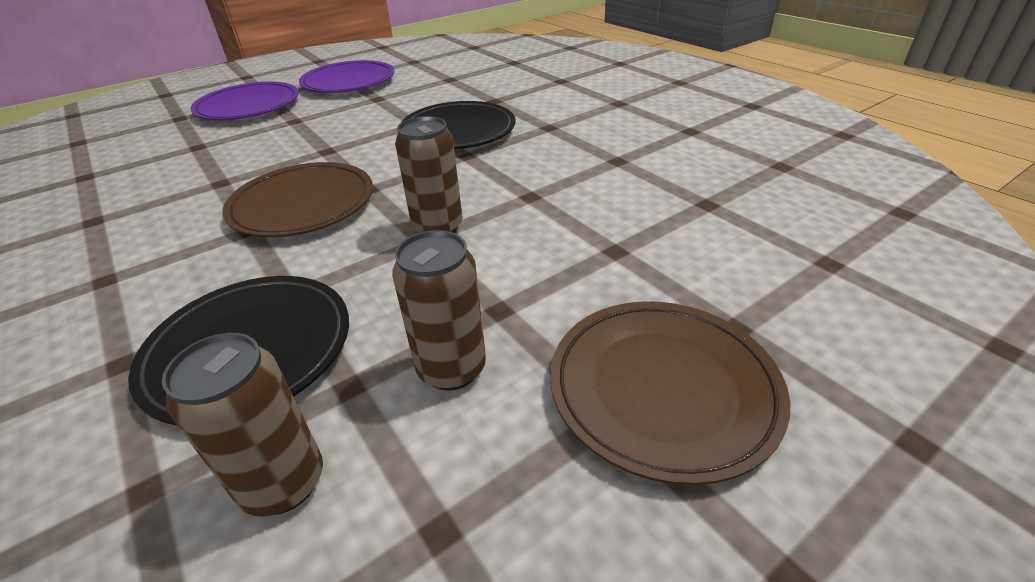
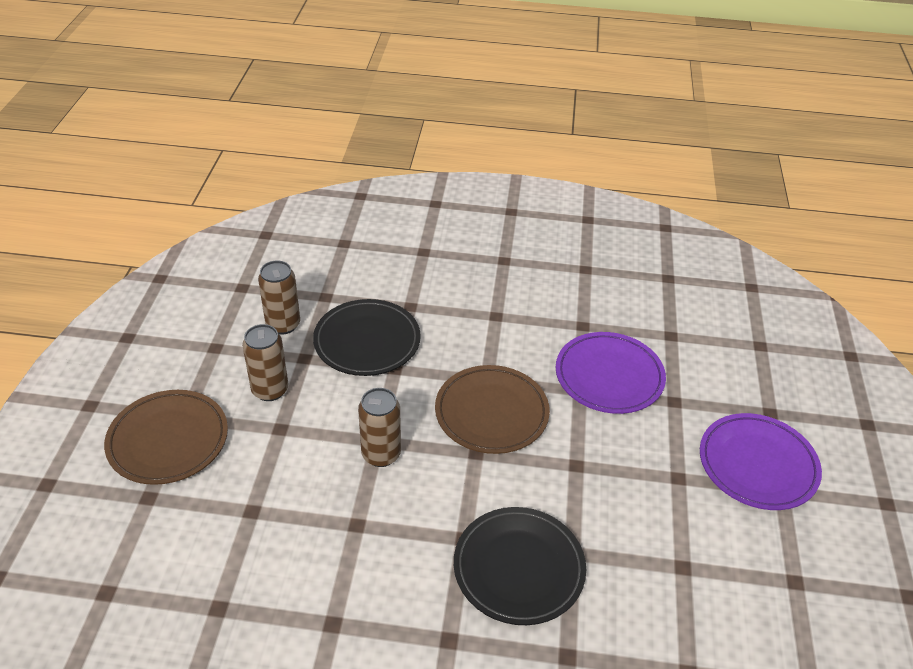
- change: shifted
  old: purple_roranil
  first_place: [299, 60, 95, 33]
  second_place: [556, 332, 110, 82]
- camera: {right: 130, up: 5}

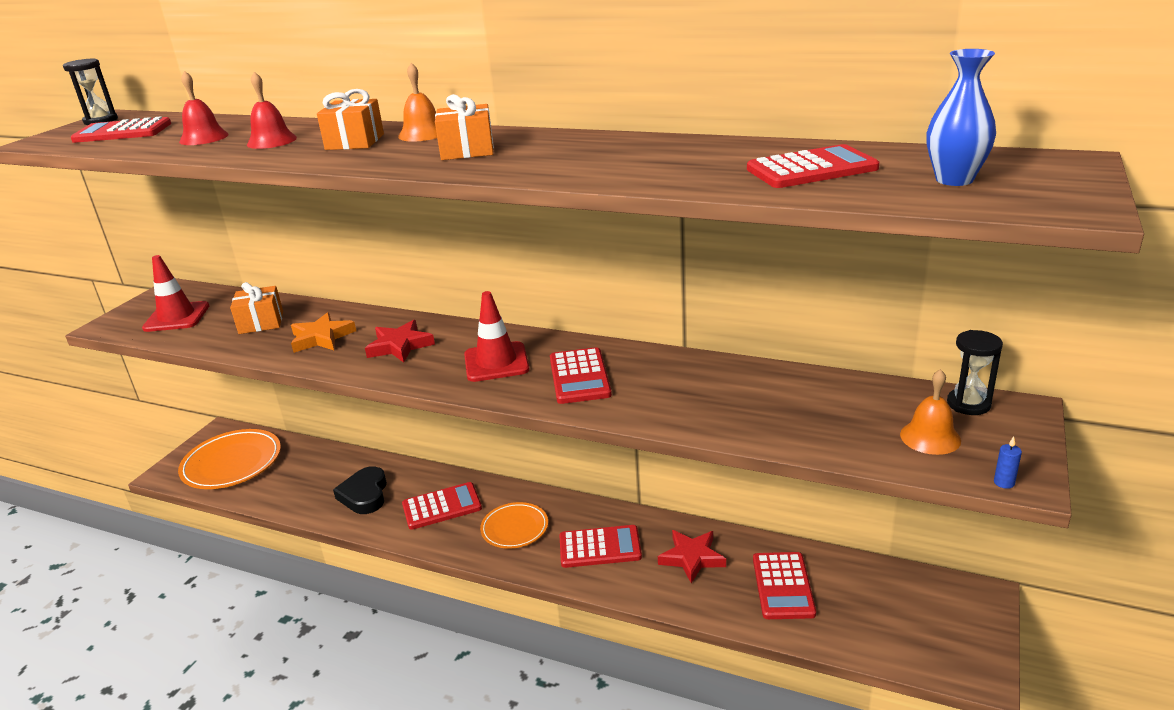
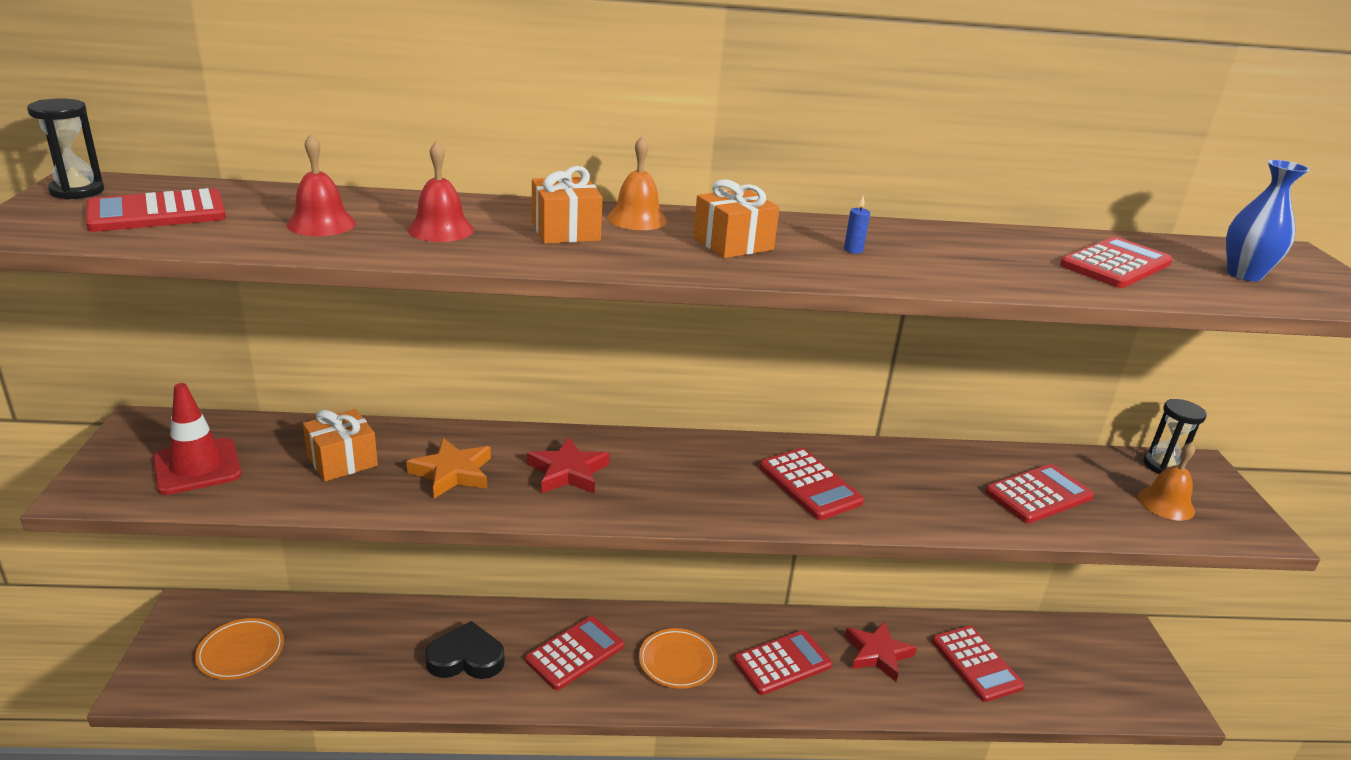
- change: gone
  old: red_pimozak
  first_place: [464, 291, 65, 91]
- change: new
  new: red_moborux
  second_place: [985, 464, 109, 59]
- change: shifted
  old: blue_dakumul
  first_place: [994, 436, 28, 53]
  second_place: [844, 195, 26, 59]
- change: rotated
  old: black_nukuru
  first_place: [333, 466, 54, 48]
  second_place: [425, 621, 80, 58]
  degrees: 120
- change: scaled
  old: orange_roranil
  first_place: [178, 429, 103, 60]
  second_place: [195, 618, 89, 62]
  factor: 0.6
- camera: {right: -30, up: 0}

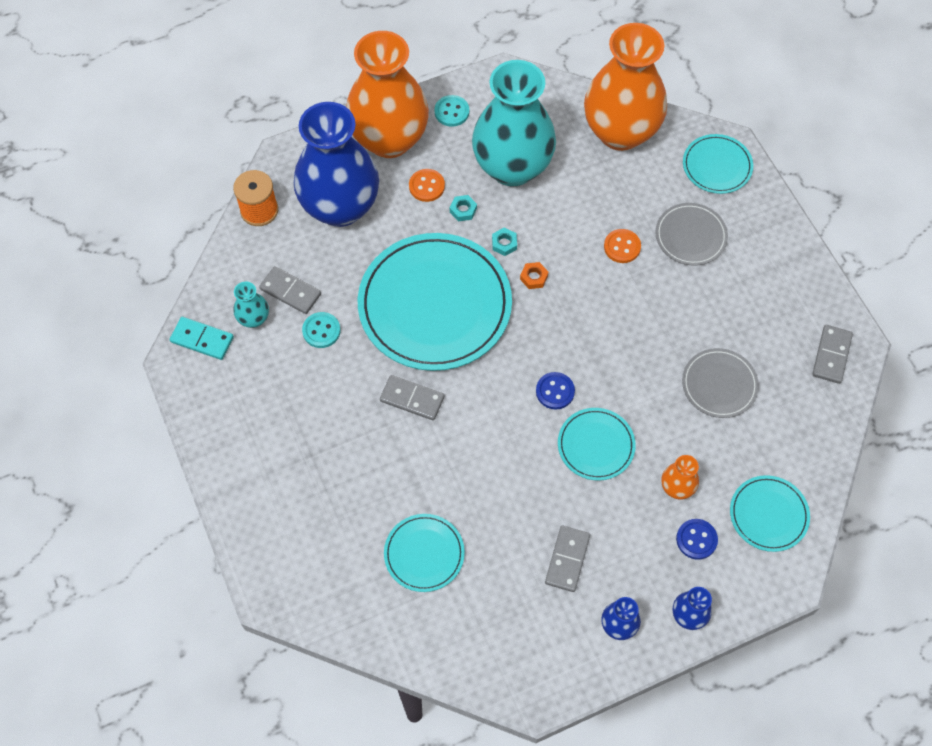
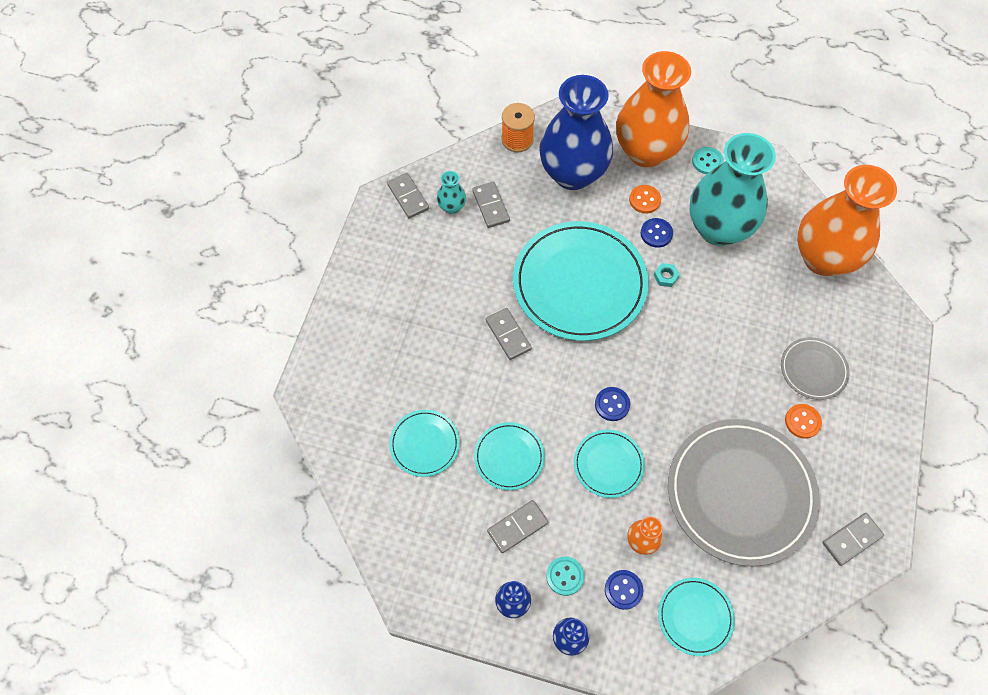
- change: gone
  old: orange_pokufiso
  first_place: [520, 262, 28, 27]
- change: shifted
  old: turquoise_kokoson
  first_place: [302, 312, 39, 36]
  second_place: [546, 556, 38, 40]
- change: shifted
  old: orange_kokoson
  first_place: [604, 229, 37, 34]
  second_place: [785, 404, 37, 35]
- change: shifted
  old: turquoise_roranil
  first_place: [683, 134, 70, 60]
  second_place: [474, 422, 71, 68]
- change: swapped
  old: turquoise_pokufiso
  new: blue_kokoson
  first_place: [450, 195, 27, 26]
  second_place: [641, 218, 32, 30]
- change: repainted
  old: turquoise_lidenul
  new: grey_lidenul
  first_place: [170, 317, 64, 43]
  second_place: [387, 173, 42, 46]
- change: scaled
  old: grey_roranil
  first_place: [682, 348, 77, 70]
  second_place: [668, 419, 152, 147]
  factor: 2.08
- camera: {right: 40, up: 0}

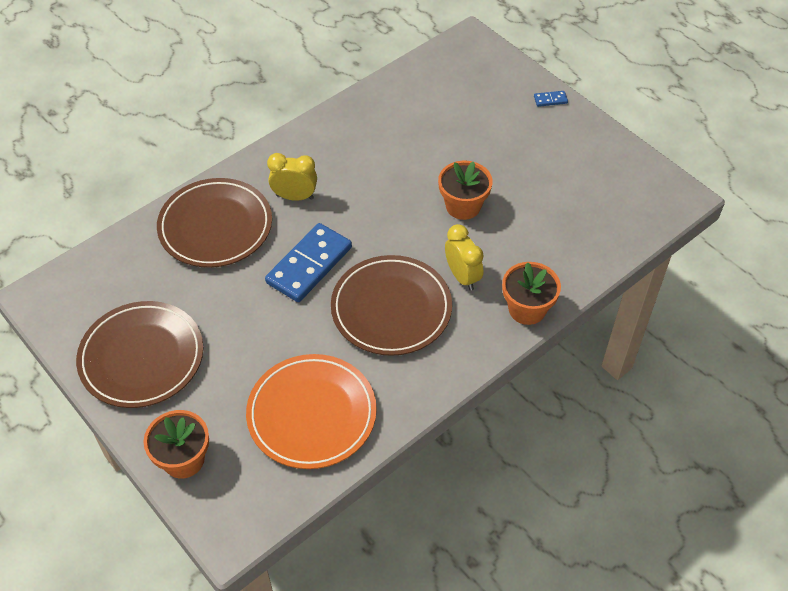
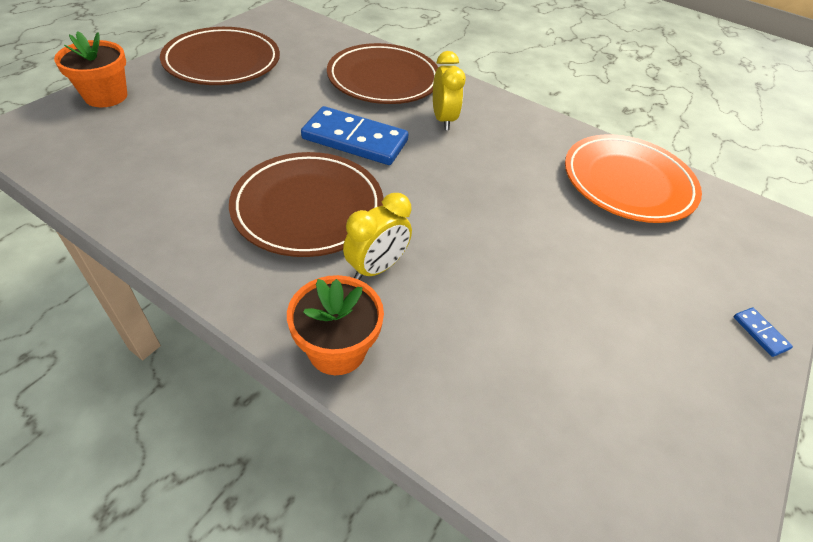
- change: gone
  old: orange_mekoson
  first_place: [438, 161, 55, 59]
- change: shifted
  old: orange_roranil
  first_place: [246, 354, 131, 115]
  second_place: [565, 134, 137, 89]
- camera: {right: 70, up: -5}

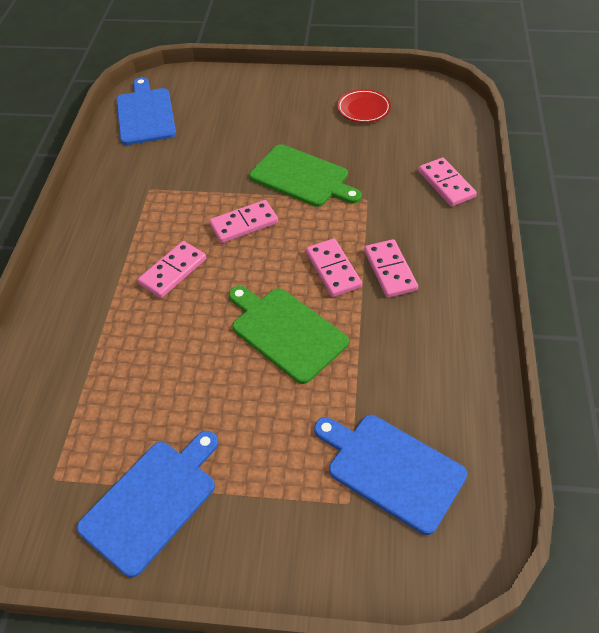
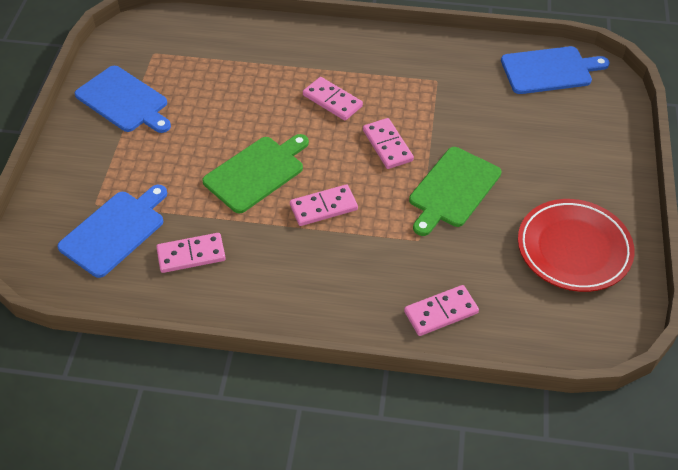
- change: shifted
  old: pink_lidenul
  first_place: [364, 239, 54, 59]
  second_place: [156, 233, 70, 40]
- change: scaled
  old: red_roranil
  first_place: [337, 89, 54, 34]
  second_place: [518, 199, 117, 93]
  factor: 1.81
- camera: {right: 90, up: 0}

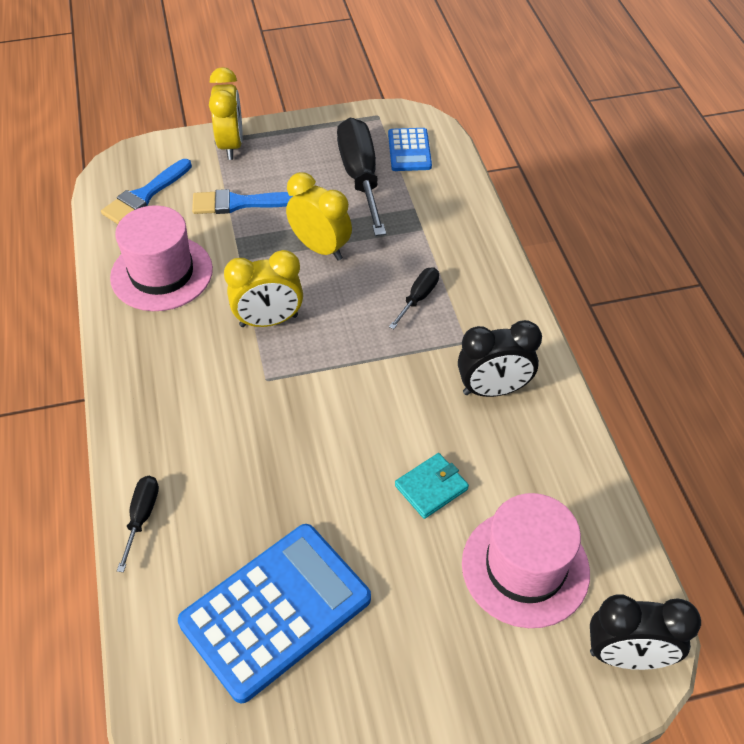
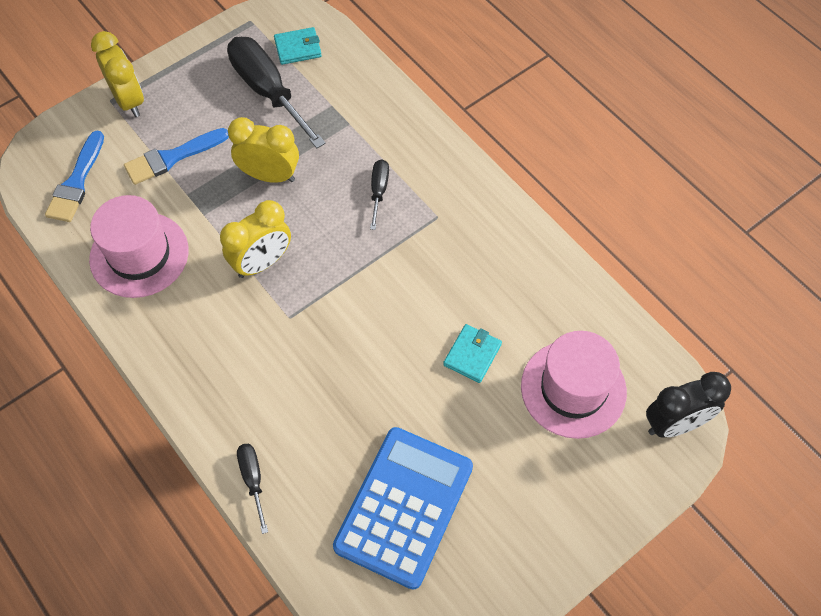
- change: gone
  old: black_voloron
  first_place: [458, 320, 84, 77]
- change: swapped
  old: blue_moborux
  new: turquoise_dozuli
  first_place: [388, 128, 44, 43]
  second_place: [274, 27, 48, 38]
- camera: {right: -25, up: 10}

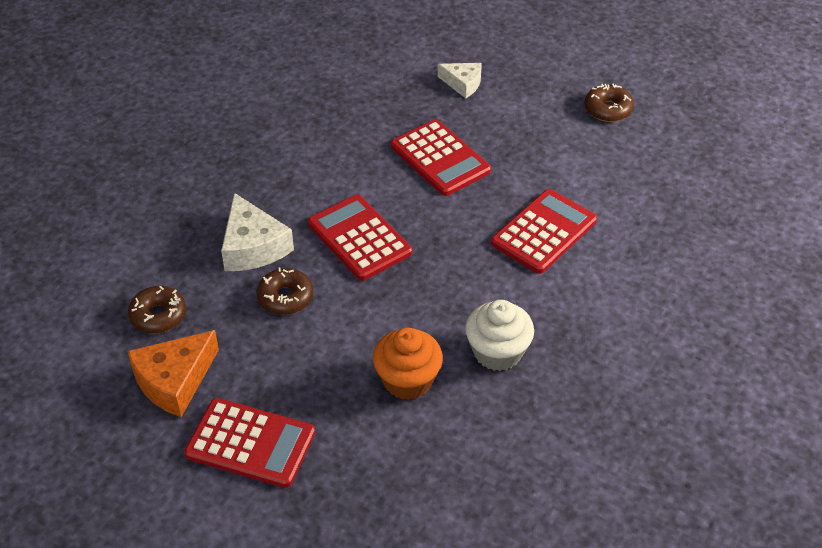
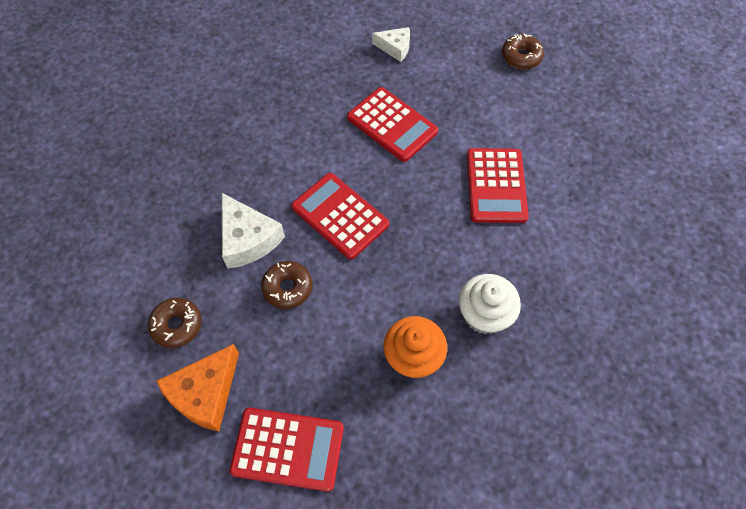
- change: rotated
  old: red_moborux
  first_place: [491, 189, 106, 85]
  second_place: [467, 148, 62, 75]
  degrees: 150
- camera: {right: -10, up: 15}

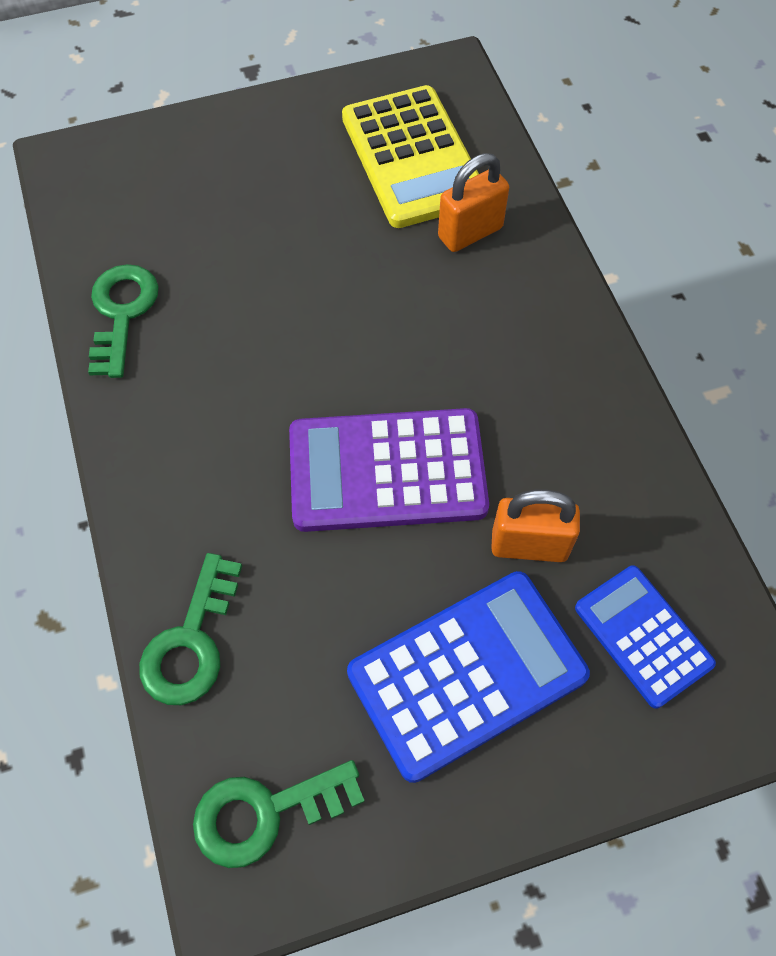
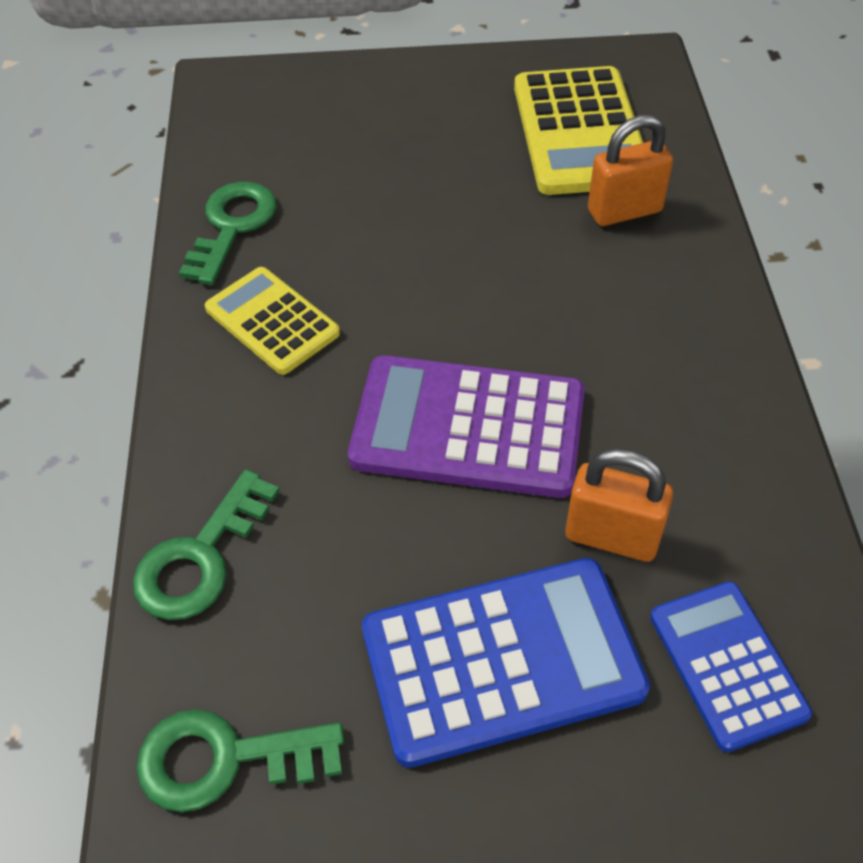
- change: new
  new: yellow_moborux
  second_place: [205, 267, 135, 108]
- camera: {right: 15, up: -10}

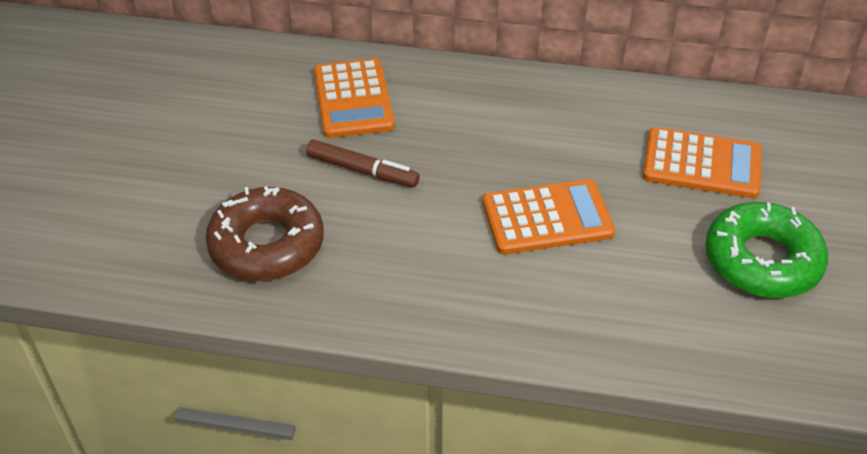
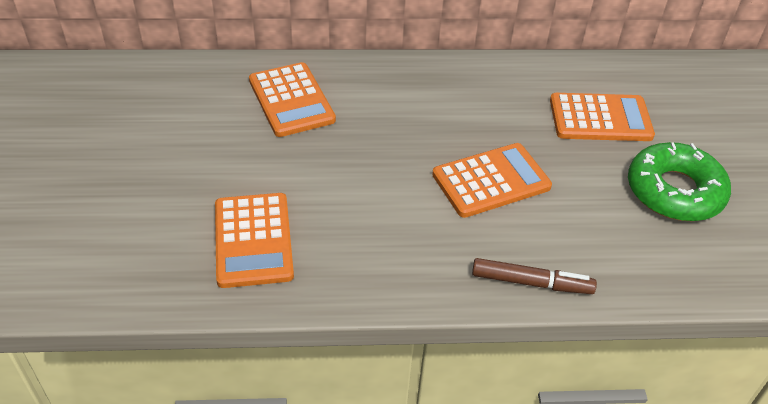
- change: shifted
  old: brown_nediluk
  first_place: [306, 140, 114, 47]
  second_place: [472, 258, 125, 36]
- change: swapped
  old: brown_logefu
  new: orange_moborux
  first_place: [205, 186, 119, 95]
  second_place: [215, 193, 79, 95]
- camera: {right: -15, up: 0}

